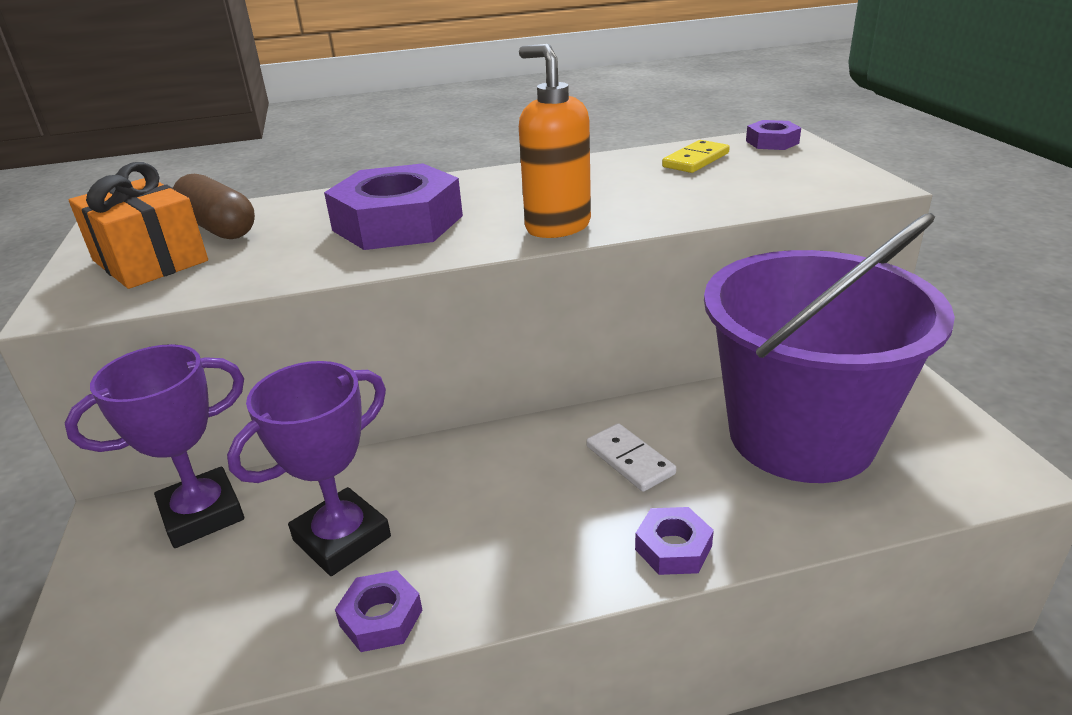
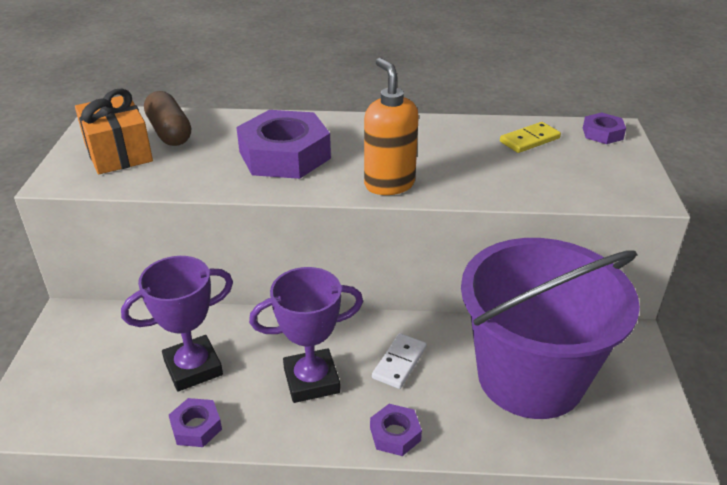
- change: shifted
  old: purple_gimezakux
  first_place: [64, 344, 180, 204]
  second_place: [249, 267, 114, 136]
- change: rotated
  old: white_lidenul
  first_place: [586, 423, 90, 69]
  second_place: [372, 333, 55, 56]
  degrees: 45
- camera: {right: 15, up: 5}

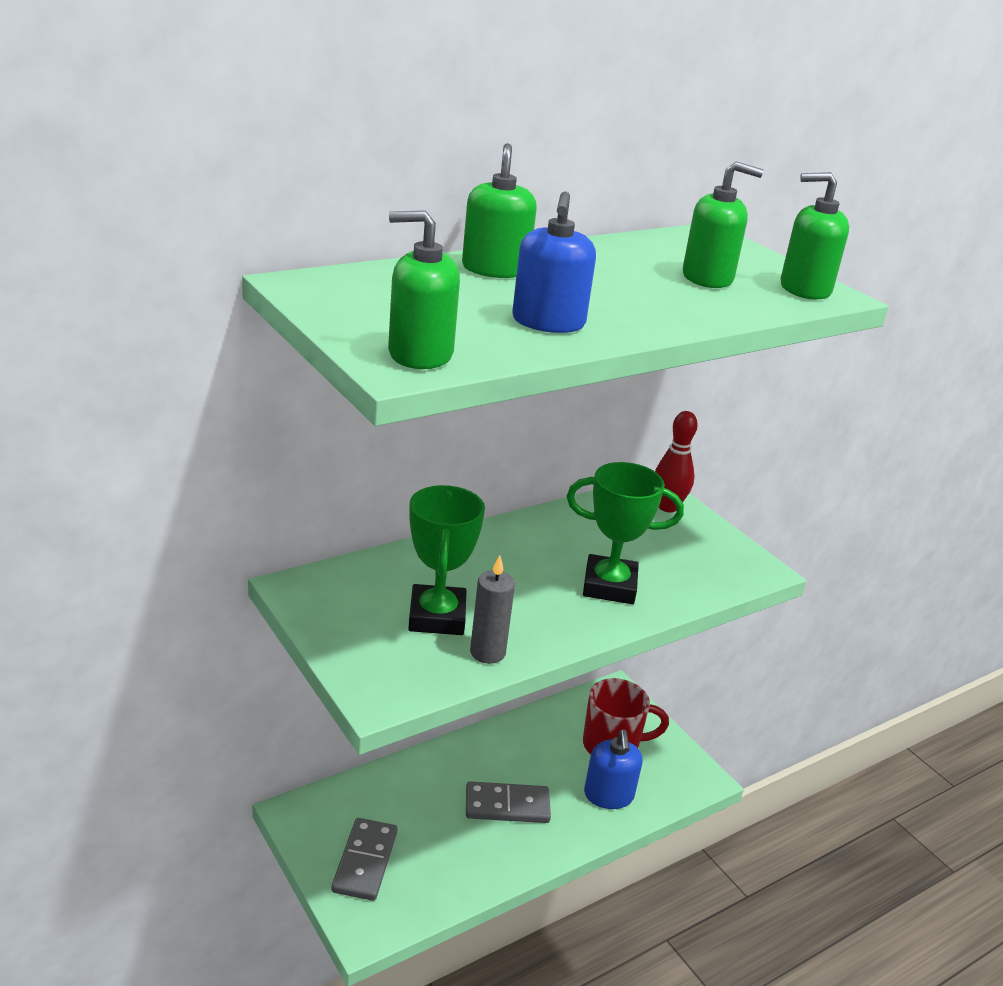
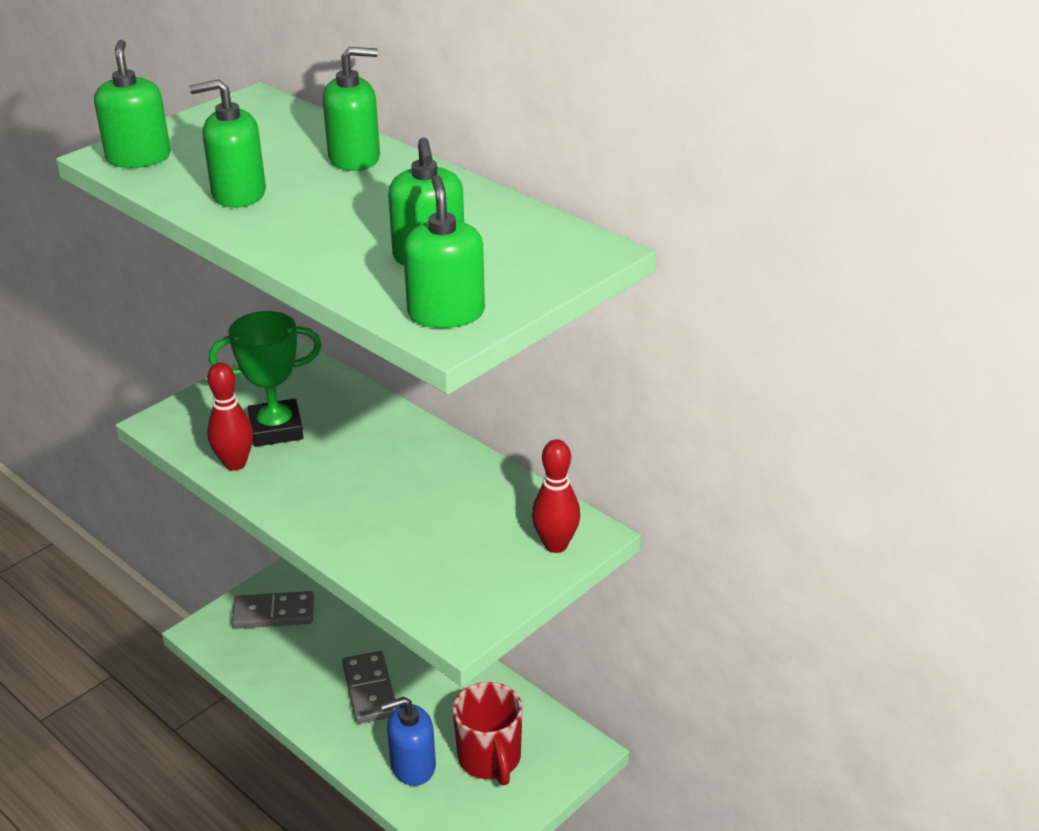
- change: gone
  old: green_gimezakux
  first_place: [567, 462, 117, 142]
- change: swapped
  old: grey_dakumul
  new: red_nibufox
  first_place: [470, 555, 45, 109]
  second_place: [207, 362, 46, 109]
- change: repainted
  old: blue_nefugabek
  new: green_nefugabek
  first_place: [512, 191, 84, 142]
  second_place: [189, 79, 77, 129]
- camera: {right: 80, up: 5}

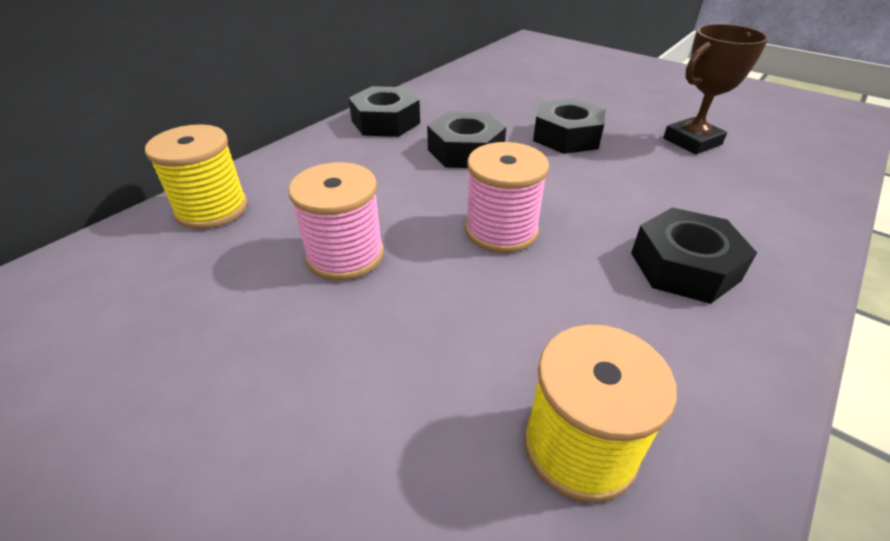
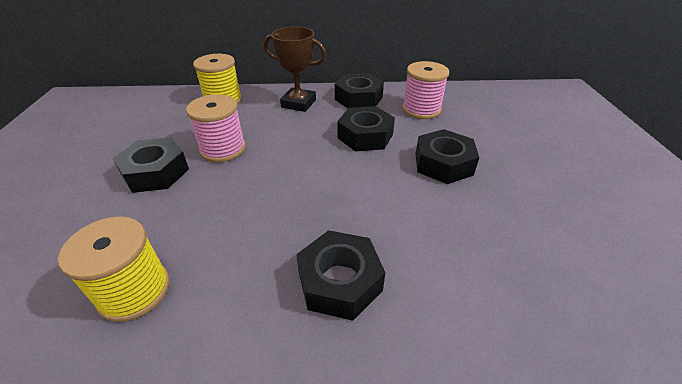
- change: new
  new: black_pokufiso
  second_place: [113, 138, 76, 55]
- change: shifted
  old: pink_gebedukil
  first_place: [465, 142, 84, 111]
  second_place: [402, 61, 47, 58]
- change: shifted
  old: brown_gimezakux
  first_place: [663, 24, 105, 130]
  second_place: [264, 27, 62, 85]
- camera: {right: 50, up: 0}

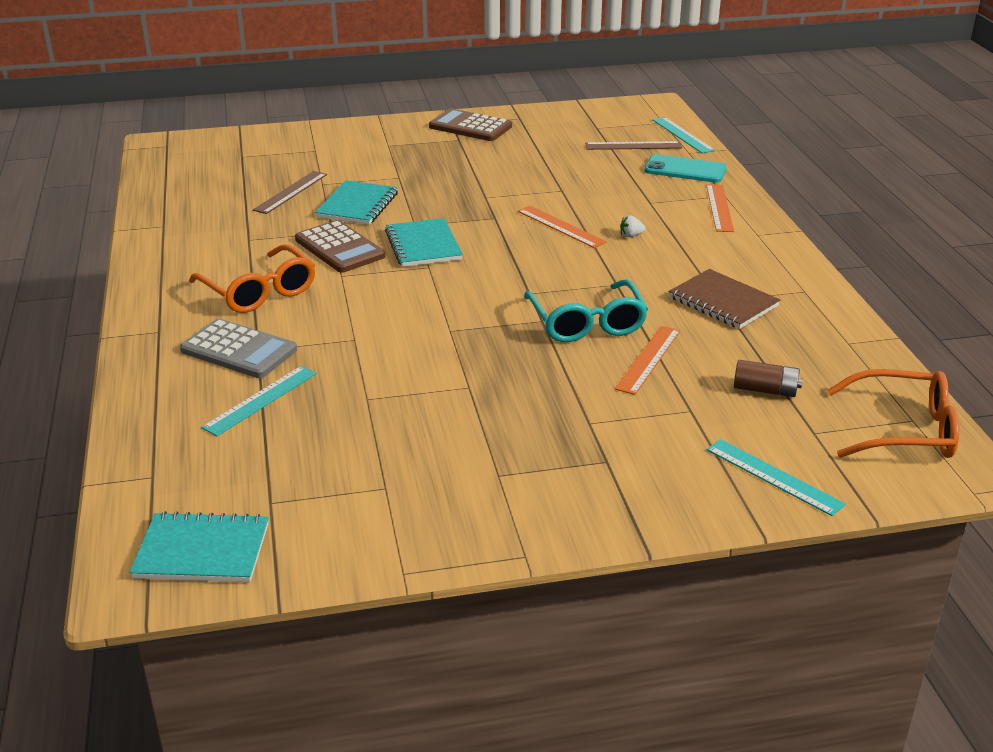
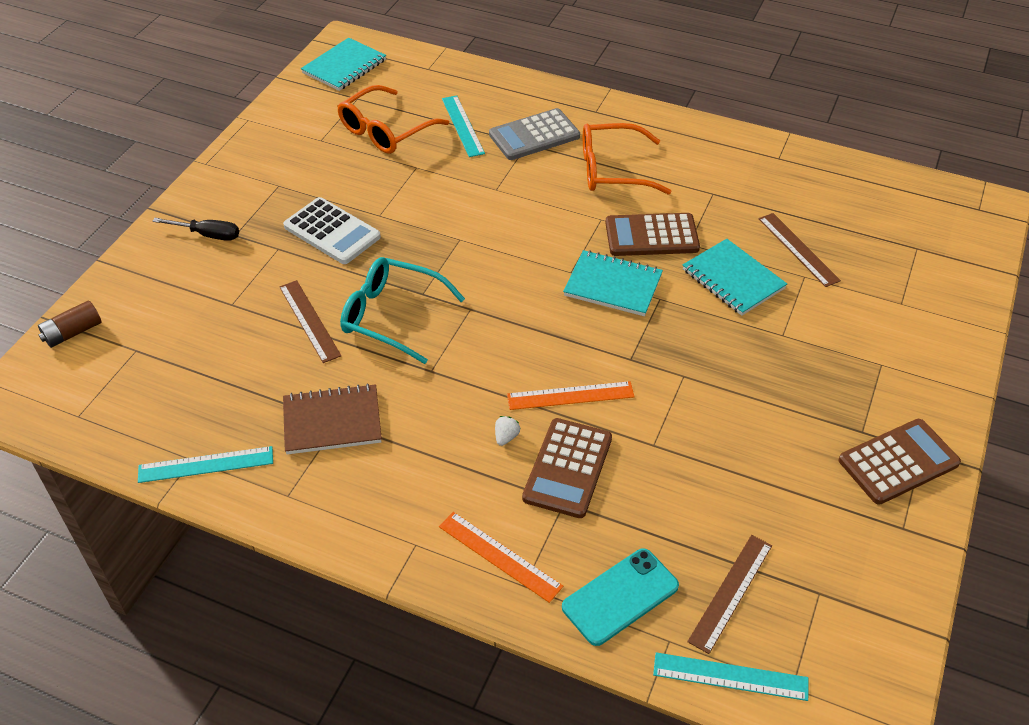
- change: new
  new: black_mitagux
  second_place: [152, 218, 87, 23]
- change: new
  new: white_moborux
  second_place: [283, 197, 98, 67]
- change: new
  new: brown_moborux
  second_place: [522, 418, 90, 100]
- change: shifted
  old: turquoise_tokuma
  first_place: [706, 439, 140, 77]
  second_place: [138, 446, 135, 37]
- change: shifted
  old: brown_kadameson
  first_place: [734, 360, 69, 37]
  second_place: [38, 300, 63, 48]
- change: shifted
  old: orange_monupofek
  first_place: [827, 369, 132, 89]
  second_place: [337, 85, 112, 69]
- change: repainted
  old: orange_tokuma
  new: brown_tokuma
  first_place: [615, 326, 65, 69]
  second_place: [279, 280, 62, 83]
- camera: {right: 125, up: 15}

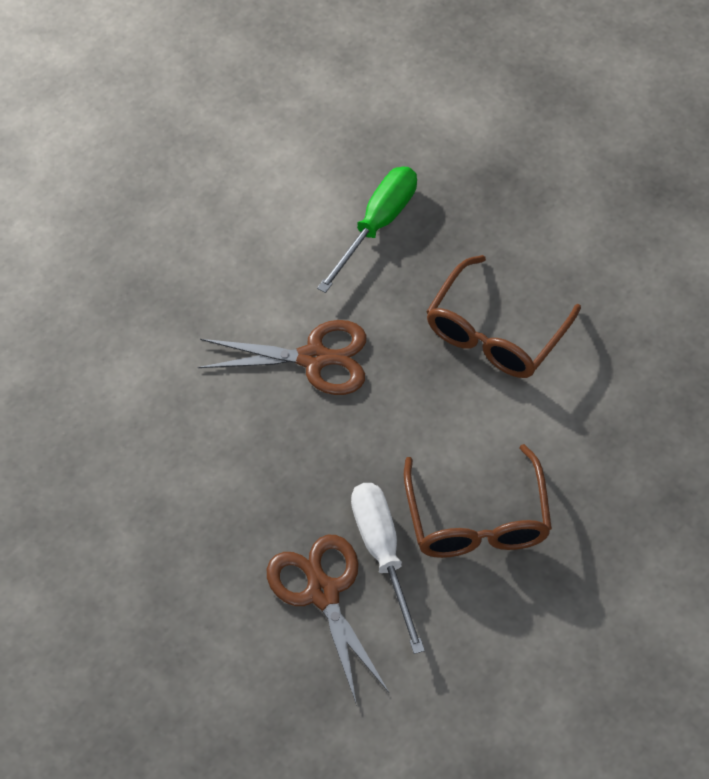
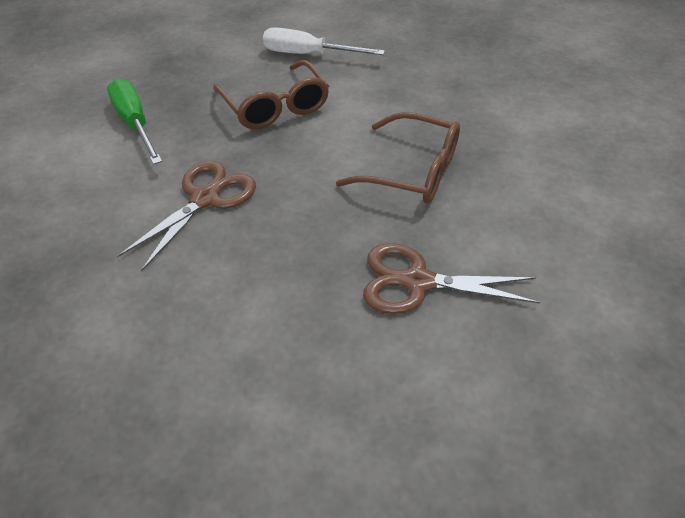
- change: shifted
  old: white_mitagux
  first_place: [351, 483, 74, 171]
  second_place: [263, 27, 122, 28]
- camera: {right: -60, up: -10}

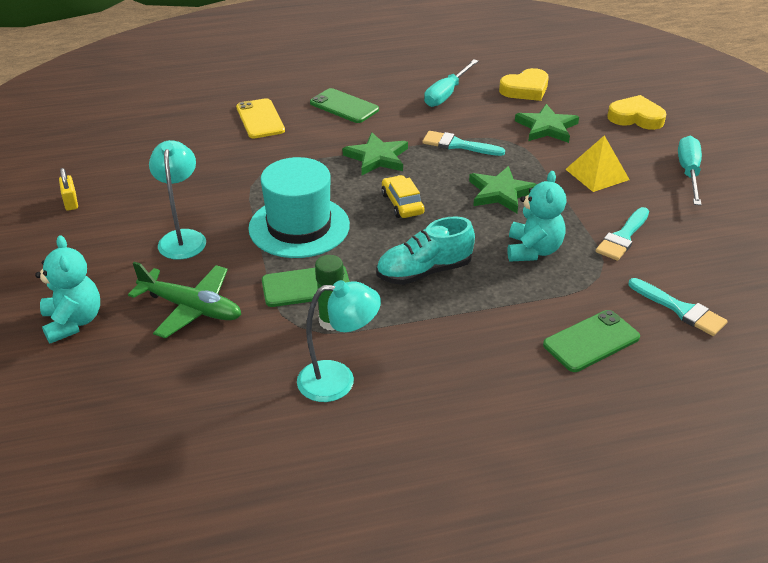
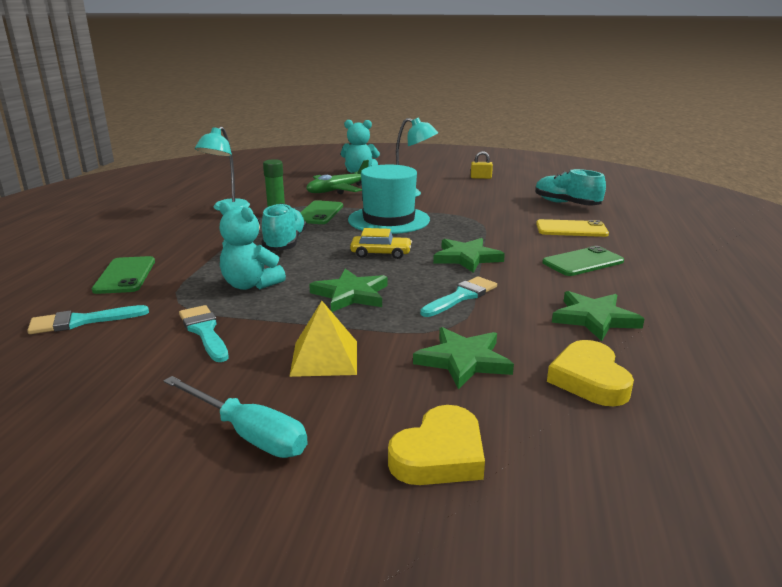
- change: new
  new: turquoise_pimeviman
  second_place: [535, 169, 71, 36]
- change: swapped
  old: turquoise_mitagux
  new: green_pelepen
  first_place: [424, 59, 55, 48]
  second_place: [552, 291, 92, 50]
- camera: {right: 115, up: -15}

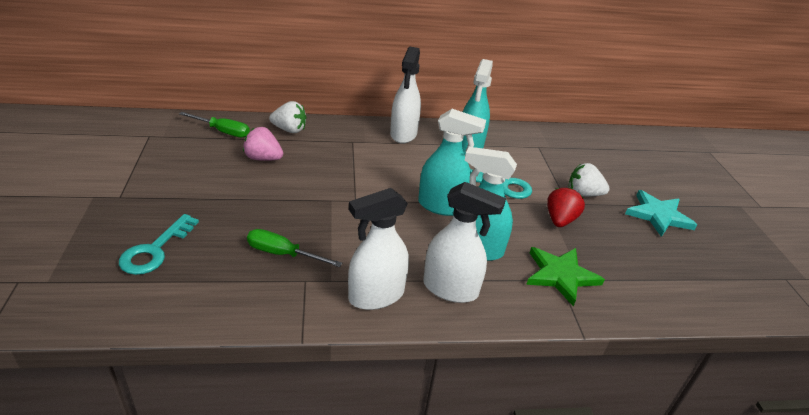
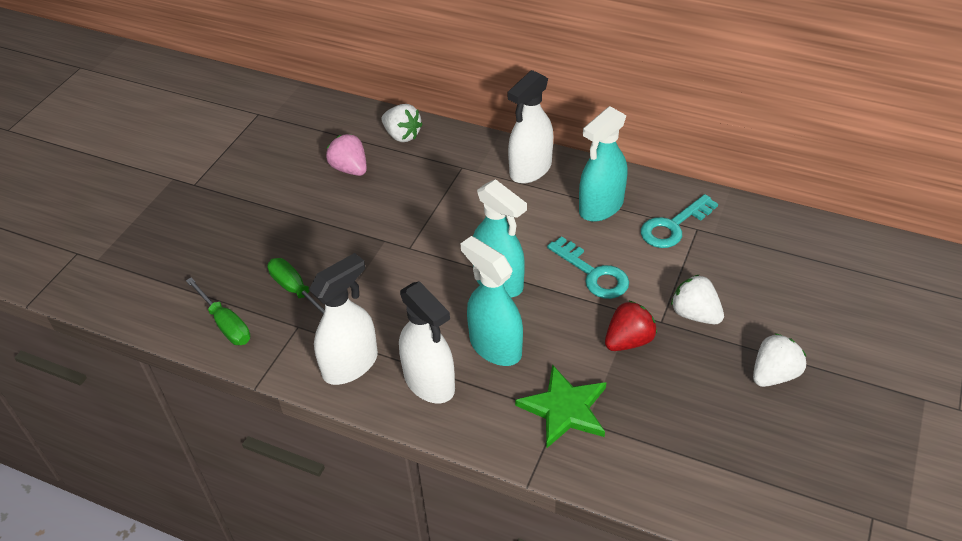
- change: shifted
  old: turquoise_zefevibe
  first_place: [119, 214, 80, 61]
  second_place: [641, 194, 77, 54]
- change: shifted
  old: green_mitagux
  first_place: [179, 112, 71, 26]
  second_place: [186, 277, 64, 68]
- change: swapped
  old: turquoise_pelepen
  new: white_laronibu
  first_place: [625, 190, 72, 47]
  second_place: [753, 333, 53, 54]
- change: rotated
  old: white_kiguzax
  first_place: [348, 188, 61, 122]
  second_place: [309, 253, 69, 132]
  degrees: 135
- camera: {right: 35, up: 10}

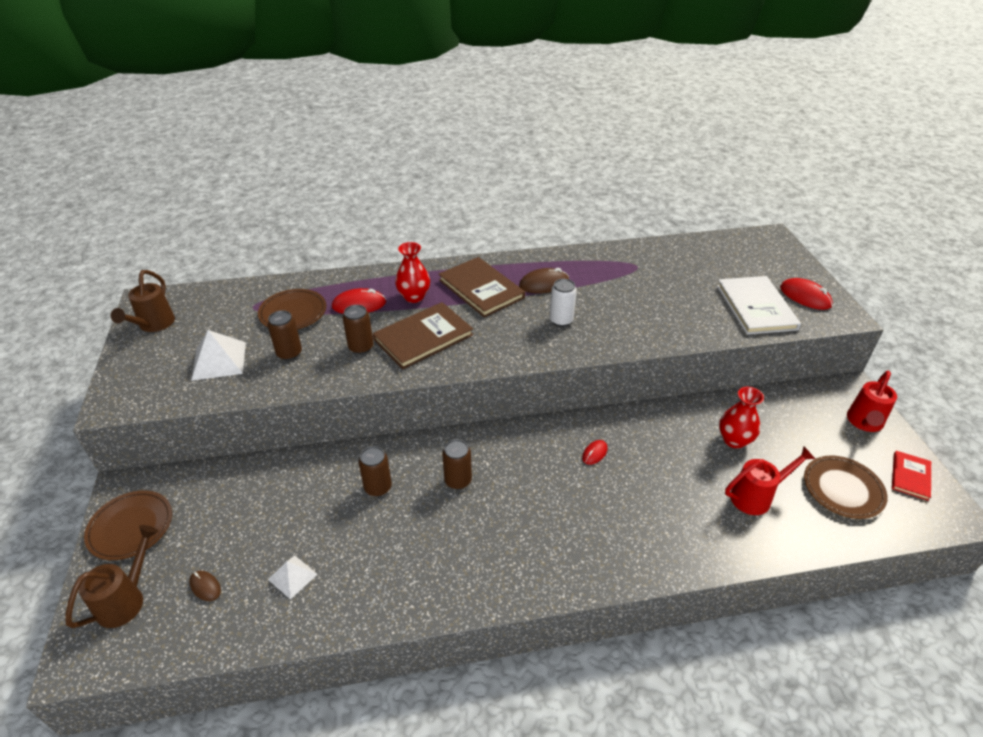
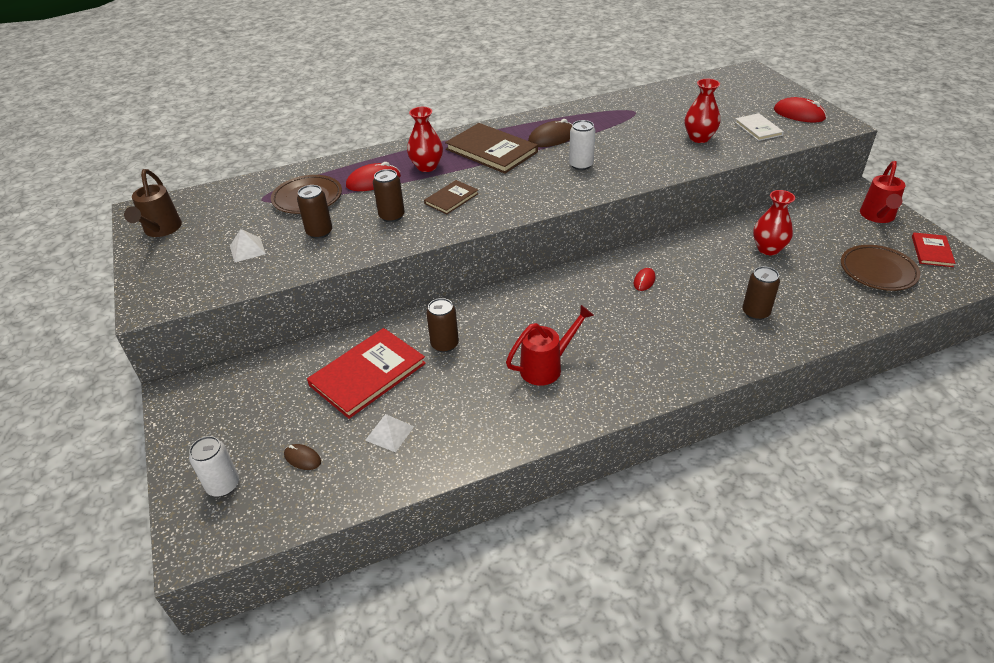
- change: gone
  old: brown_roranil
  first_place: [84, 490, 88, 70]
- change: new
  new: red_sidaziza
  second_place: [307, 328, 119, 91]
- change: new
  new: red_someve
  second_place: [685, 79, 36, 64]
- change: shifted
  old: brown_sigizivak
  first_place: [442, 439, 30, 50]
  second_place: [742, 266, 38, 54]
- change: shifted
  old: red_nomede
  first_place: [725, 446, 90, 69]
  second_place: [506, 305, 88, 81]
- change: swapped
  old: brown_nomede
  new: white_sigizivak
  first_place: [65, 525, 93, 103]
  second_place: [189, 436, 50, 61]
- change: scaled
  old: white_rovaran
  first_place: [191, 330, 55, 51]
  second_place: [230, 229, 36, 34]
  factor: 0.6
- change: scaled
  old: brown_sidaziza
  first_place: [373, 302, 100, 67]
  second_place: [424, 180, 55, 34]
  factor: 0.55
- change: scaled
  old: white_sidaziza
  first_place: [717, 276, 84, 58]
  second_place: [735, 113, 49, 28]
  factor: 0.55
- camera: {right: -10, up: 0}

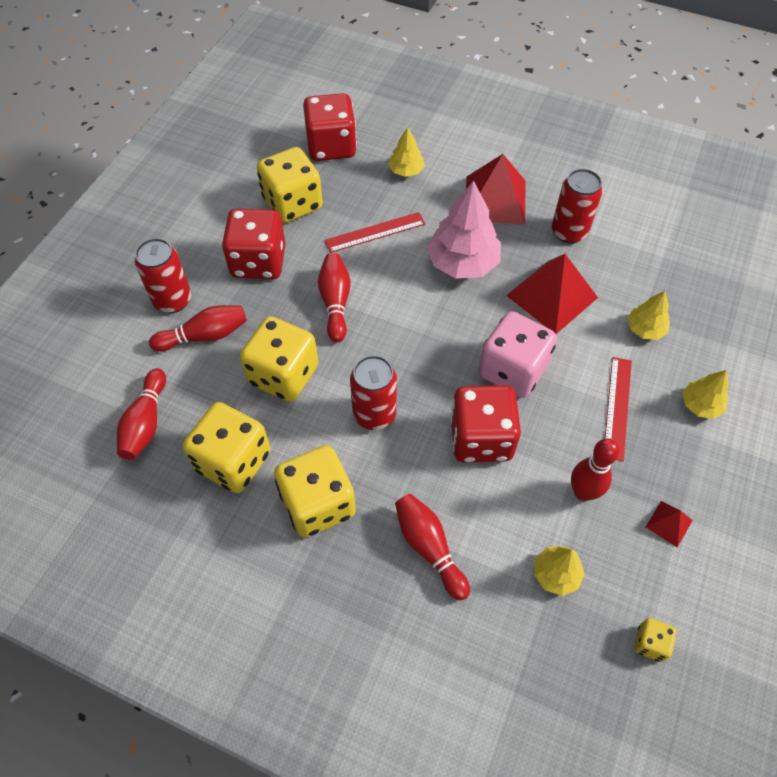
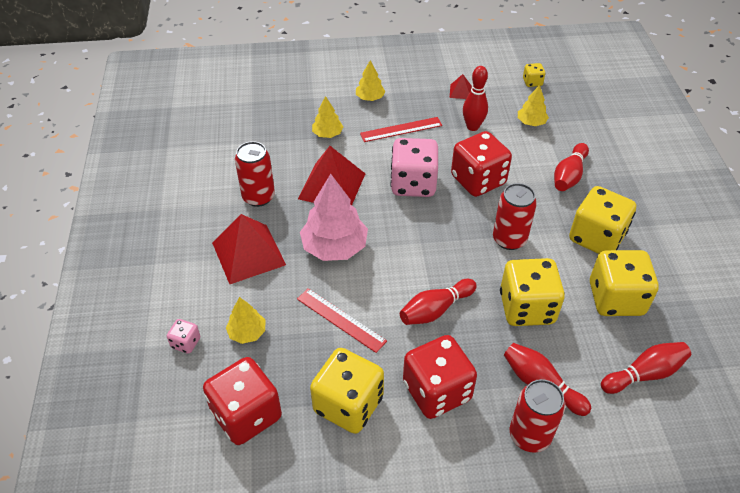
- change: new
  new: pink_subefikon
  second_place: [167, 319, 33, 35]
- camera: {right: -120, up: -10}

